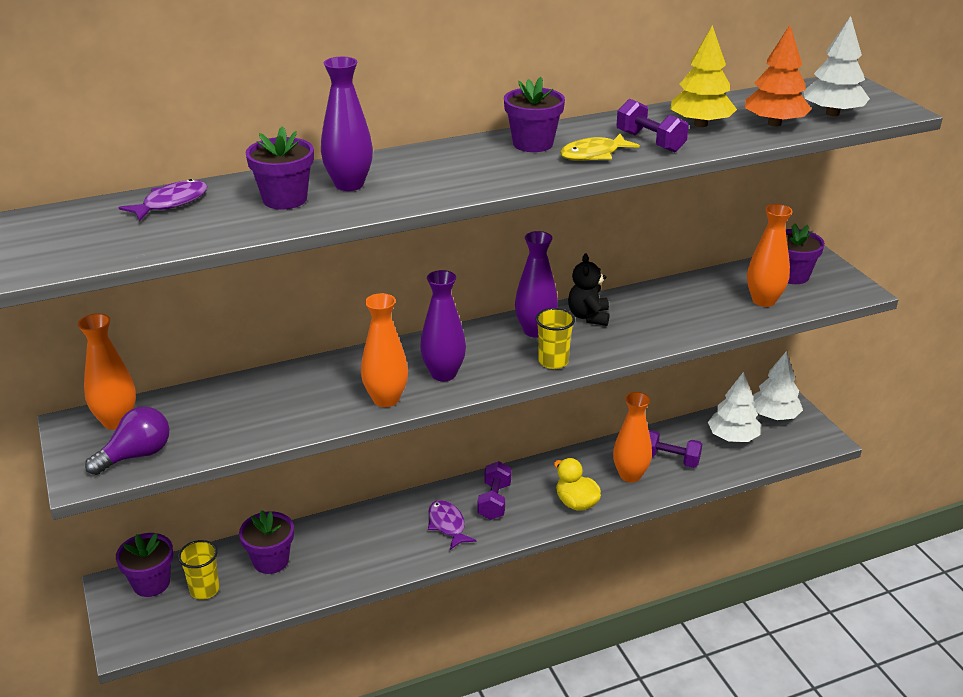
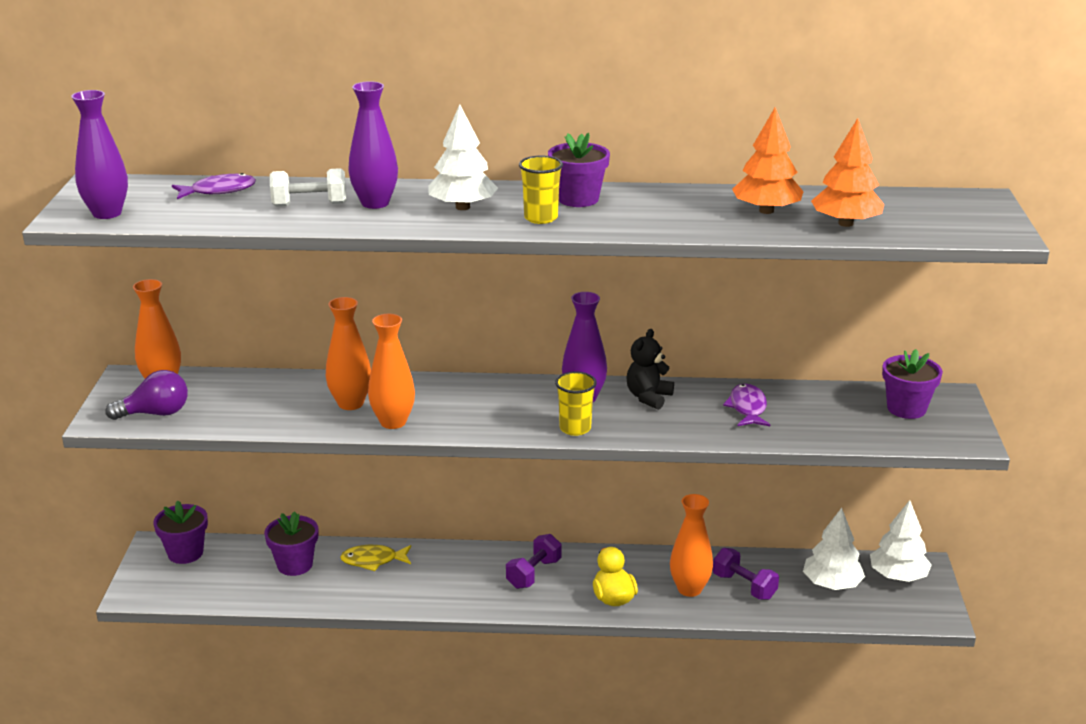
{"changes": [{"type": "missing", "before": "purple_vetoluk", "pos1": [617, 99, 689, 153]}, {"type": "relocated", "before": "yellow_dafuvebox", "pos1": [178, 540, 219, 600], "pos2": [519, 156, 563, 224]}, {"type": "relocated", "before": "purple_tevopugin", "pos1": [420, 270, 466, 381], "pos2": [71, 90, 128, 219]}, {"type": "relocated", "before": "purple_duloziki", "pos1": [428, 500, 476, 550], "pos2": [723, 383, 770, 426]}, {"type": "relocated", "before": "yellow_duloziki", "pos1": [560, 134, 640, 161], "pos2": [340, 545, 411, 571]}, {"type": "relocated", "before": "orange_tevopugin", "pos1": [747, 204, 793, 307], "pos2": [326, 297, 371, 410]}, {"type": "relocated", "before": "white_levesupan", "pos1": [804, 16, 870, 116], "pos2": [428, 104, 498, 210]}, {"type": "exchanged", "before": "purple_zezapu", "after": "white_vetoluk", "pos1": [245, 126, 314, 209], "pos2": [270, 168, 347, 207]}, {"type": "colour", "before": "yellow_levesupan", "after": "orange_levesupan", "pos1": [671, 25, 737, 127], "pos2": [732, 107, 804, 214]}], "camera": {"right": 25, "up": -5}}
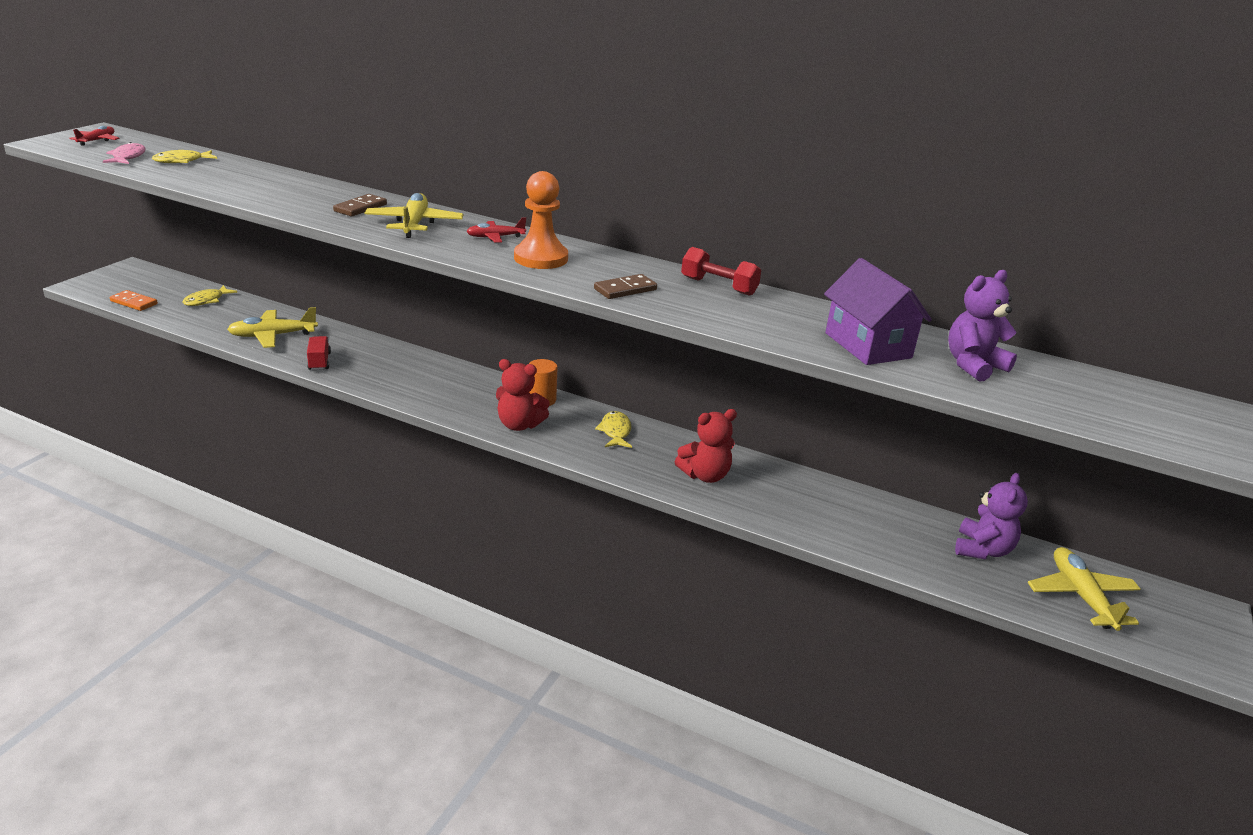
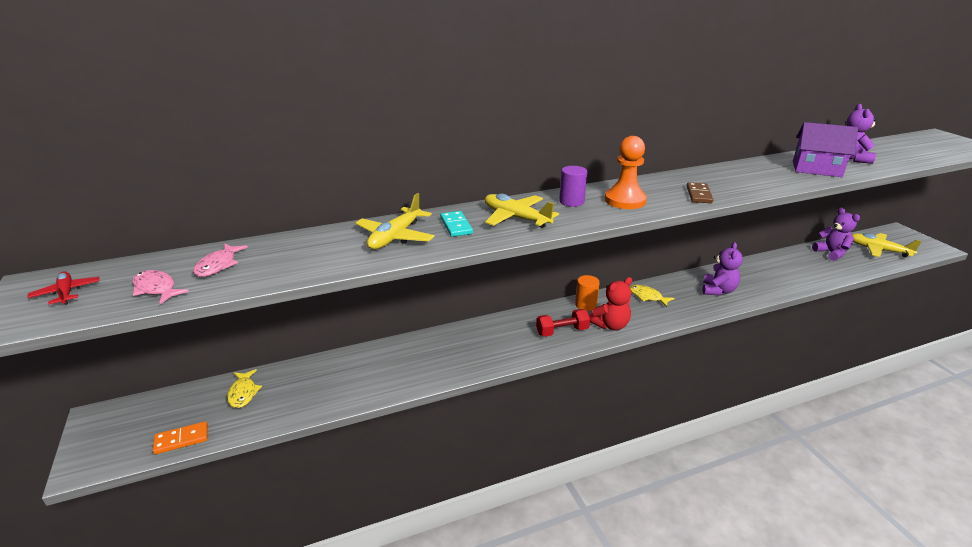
{"changes": [{"type": "missing", "before": "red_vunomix", "pos1": [307, 336, 331, 370]}, {"type": "relocated", "before": "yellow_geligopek", "pos1": [227, 307, 318, 348], "pos2": [355, 193, 435, 249]}, {"type": "relocated", "before": "red_vetoluk", "pos1": [681, 247, 761, 296], "pos2": [536, 309, 590, 337]}, {"type": "exchanged", "before": "red_geligopek", "after": "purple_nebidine", "pos1": [466, 217, 526, 243], "pos2": [559, 166, 587, 207]}, {"type": "colour", "before": "yellow_duloziki", "after": "pink_duloziki", "pos1": [152, 150, 217, 163], "pos2": [193, 243, 248, 277]}, {"type": "colour", "before": "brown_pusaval", "after": "turquoise_pusaval", "pos1": [333, 194, 387, 216], "pos2": [440, 211, 473, 237]}, {"type": "colour", "before": "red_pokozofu", "after": "purple_pokozofu", "pos1": [675, 409, 737, 483], "pos2": [702, 242, 743, 296]}], "camera": {"right": -45, "up": 0}}
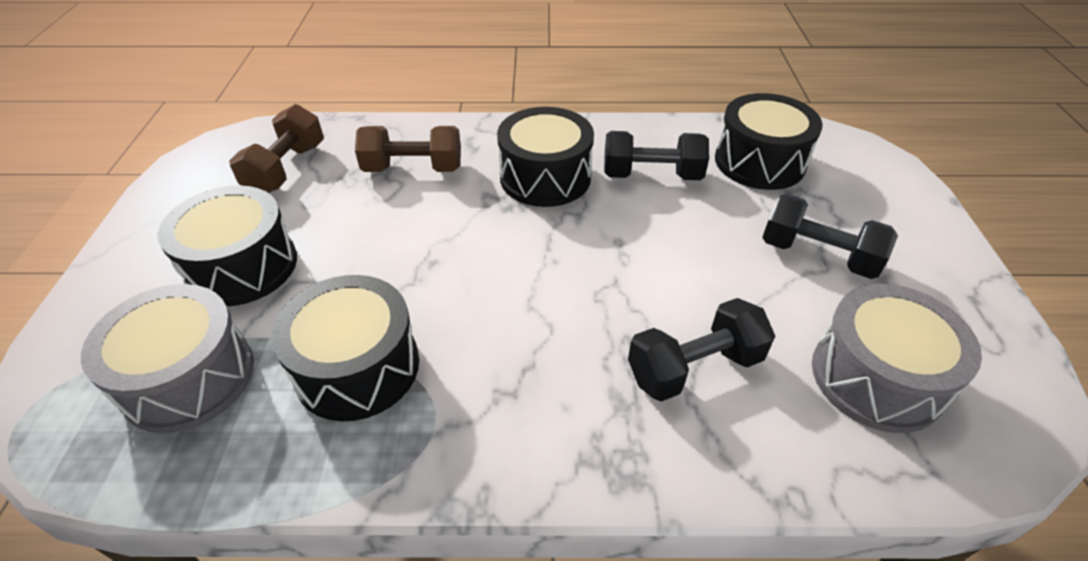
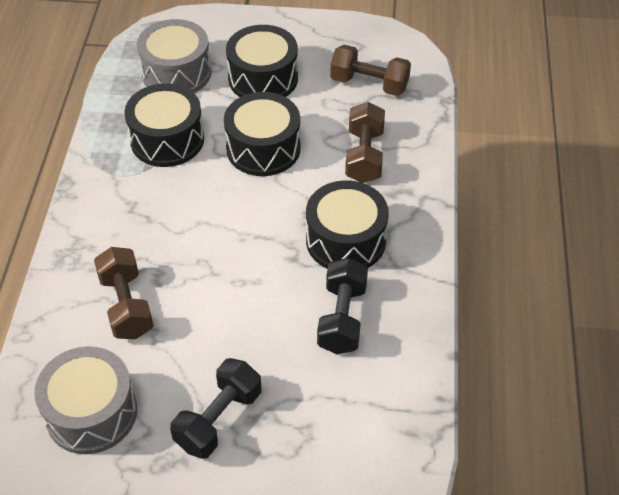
{"changes": [{"type": "relocated", "before": "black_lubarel", "pos1": [715, 93, 823, 190], "pos2": [224, 92, 301, 176]}, {"type": "colour", "before": "black_vetoluk", "after": "brown_vetoluk", "pos1": [628, 298, 775, 402], "pos2": [94, 247, 154, 339]}], "camera": {"right": 95, "up": 5}}
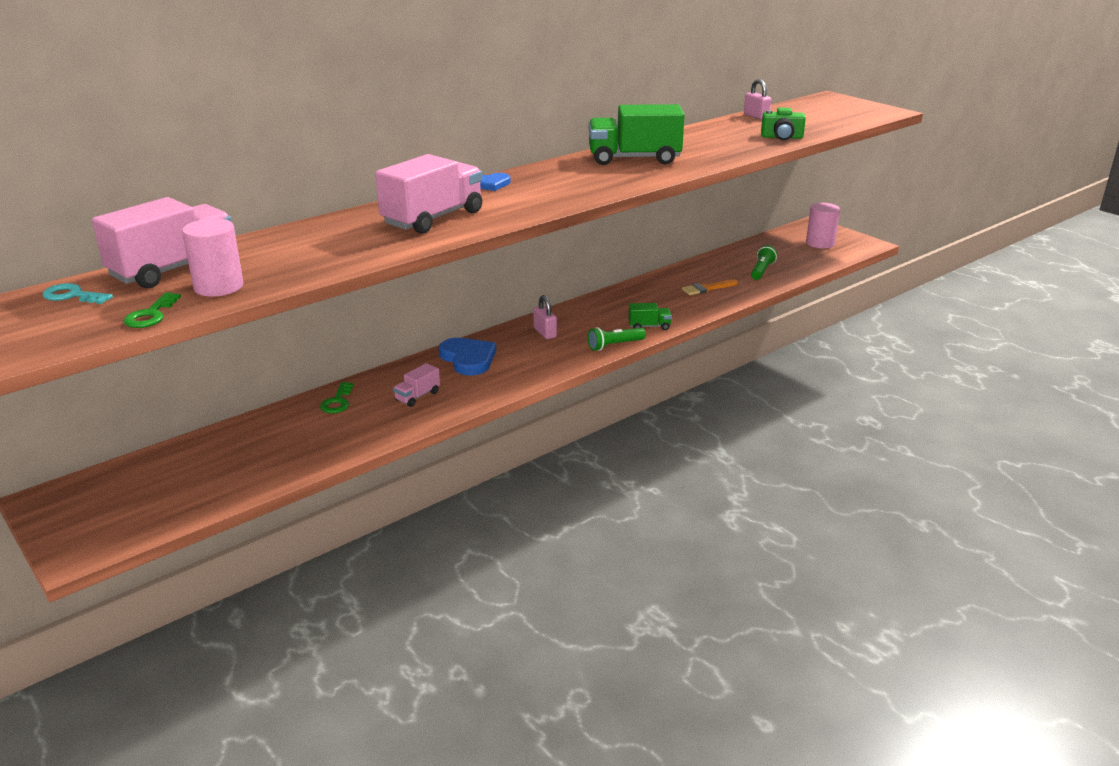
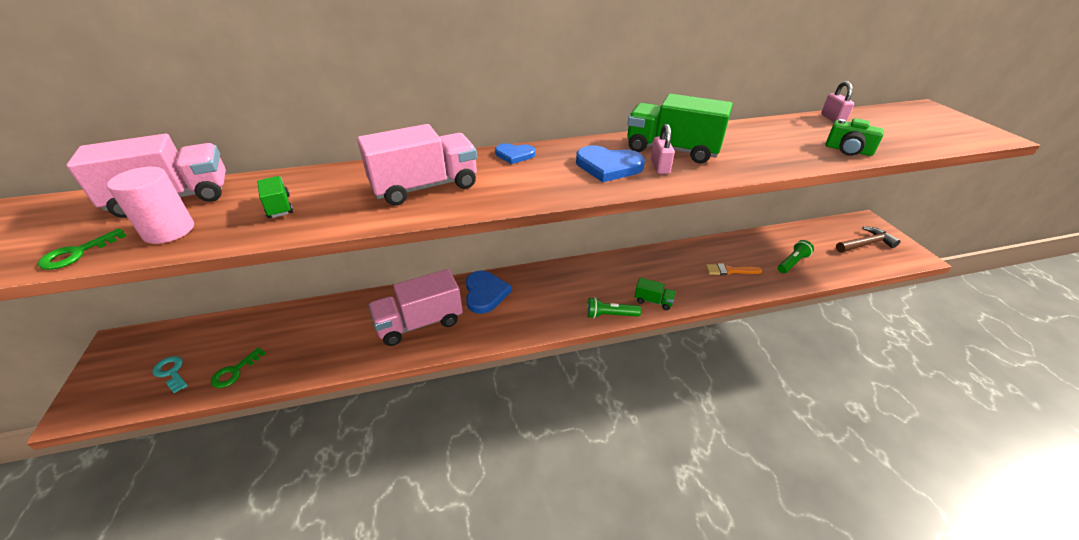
{"changes": [{"type": "appeared", "after": "green_vunomix", "pos2": [257, 176, 293, 218]}, {"type": "appeared", "after": "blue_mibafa", "pos2": [576, 146, 645, 182]}, {"type": "relocated", "before": "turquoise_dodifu", "pos1": [42, 283, 113, 304], "pos2": [153, 356, 188, 393]}, {"type": "relocated", "before": "green_dodifu", "pos1": [320, 382, 354, 413], "pos2": [211, 347, 266, 388]}, {"type": "relocated", "before": "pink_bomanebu", "pos1": [533, 295, 557, 339], "pos2": [651, 124, 675, 174]}, {"type": "exchanged", "before": "pink_nebidine", "after": "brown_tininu", "pos1": [806, 203, 840, 249], "pos2": [836, 226, 901, 253]}, {"type": "size", "before": "pink_vunomix", "pos1": [393, 363, 440, 407], "pos2": [368, 269, 463, 346], "scale": 2.11}], "camera": {"right": 25, "up": 10}}
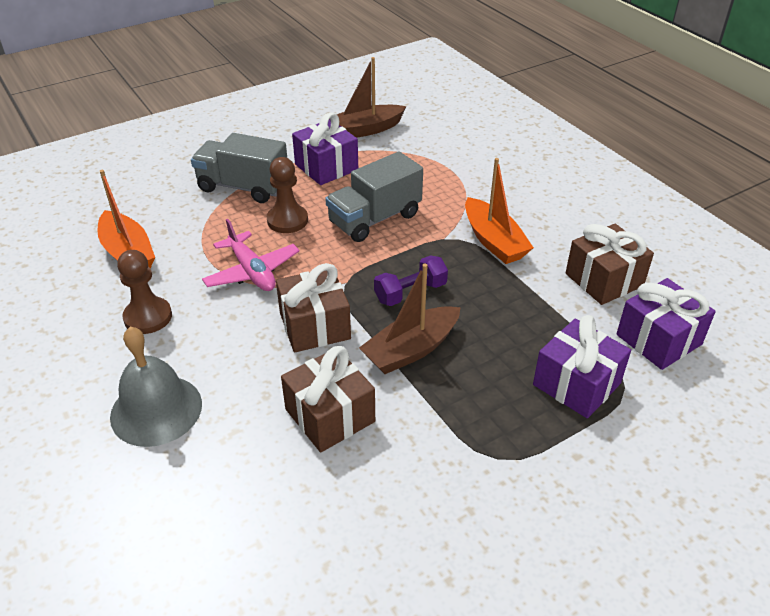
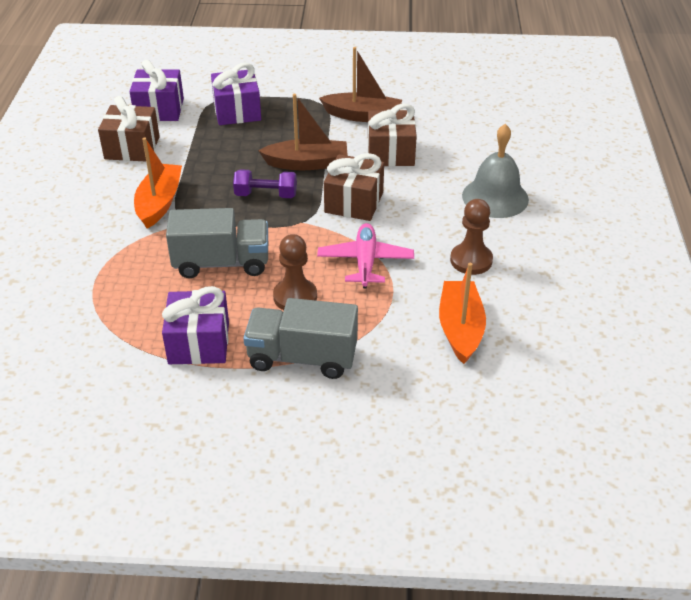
{"changes": [{"type": "relocated", "before": "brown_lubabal", "pos1": [337, 57, 407, 138], "pos2": [319, 47, 402, 122]}, {"type": "spun", "before": "grey_vunomix", "pos1": [191, 133, 287, 203], "pos2": [243, 298, 358, 379], "turn": 135}], "camera": {"right": -145, "up": 0}}
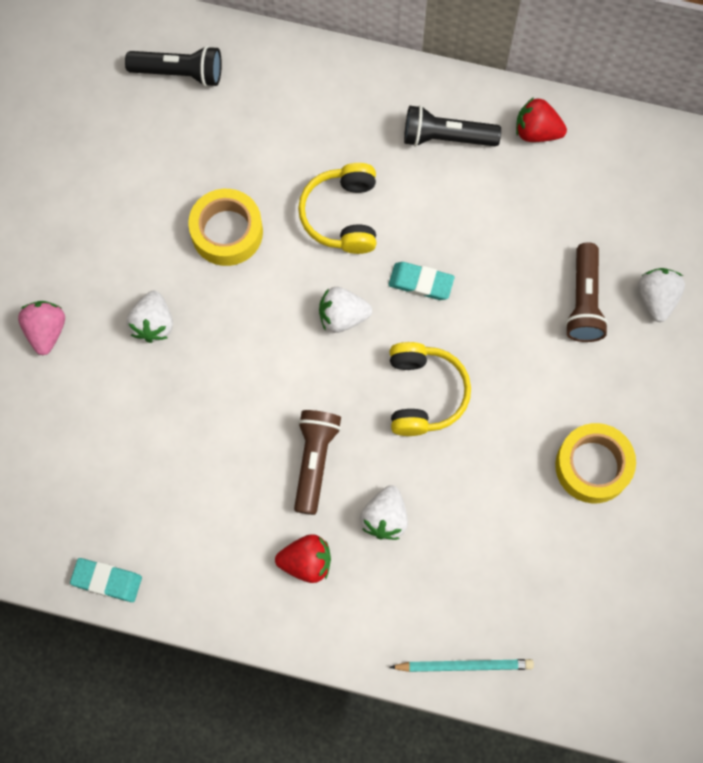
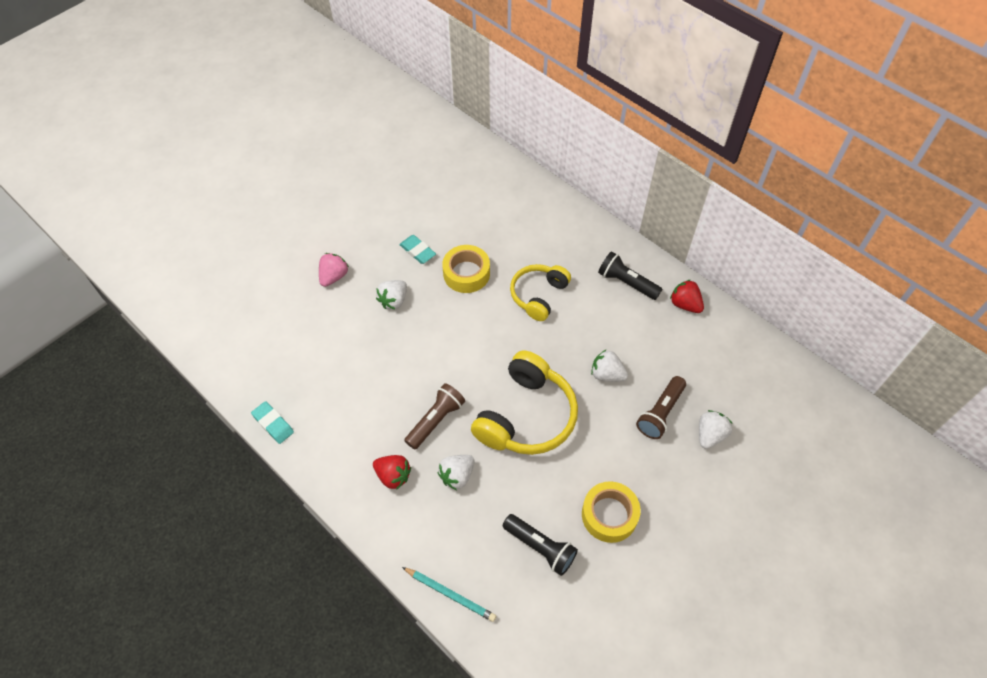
{"changes": [{"type": "relocated", "before": "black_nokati", "pos1": [125, 46, 222, 87], "pos2": [503, 514, 578, 576]}, {"type": "relocated", "before": "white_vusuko", "pos1": [319, 287, 372, 333], "pos2": [591, 350, 628, 382]}, {"type": "relocated", "before": "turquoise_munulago", "pos1": [388, 262, 455, 300], "pos2": [399, 235, 436, 264]}, {"type": "size", "before": "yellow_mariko", "pos1": [390, 342, 471, 436], "pos2": [471, 350, 578, 455], "scale": 1.57}], "camera": {"right": 30, "up": -15}}
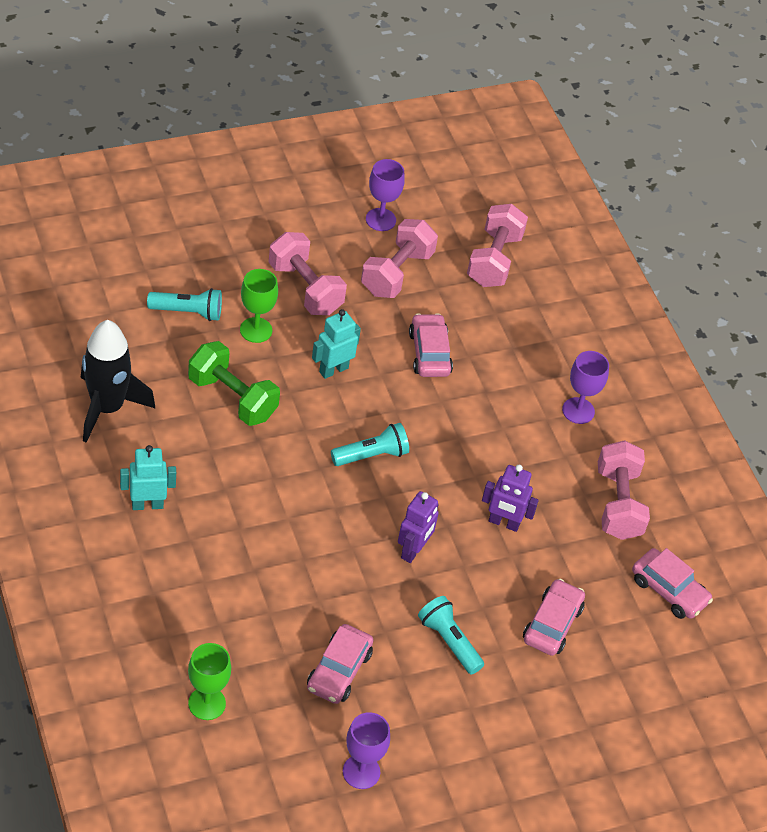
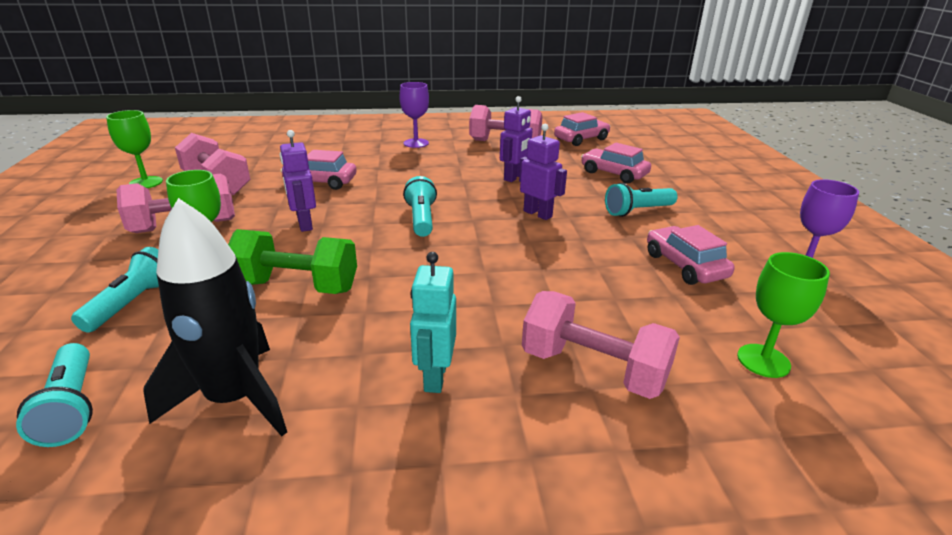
{"changes": [{"type": "appeared", "after": "turquoise_nokati", "pos2": [16, 343, 93, 447]}, {"type": "relocated", "before": "pink_vetoluk", "pos1": [467, 204, 528, 287], "pos2": [522, 291, 680, 399]}, {"type": "colour", "before": "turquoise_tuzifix", "after": "purple_tuzifix", "pos1": [312, 309, 361, 379], "pos2": [280, 130, 316, 232]}, {"type": "colour", "before": "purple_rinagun", "after": "green_rinagun", "pos1": [366, 159, 405, 231], "pos2": [106, 110, 163, 188]}, {"type": "spun", "before": "green_vetoluk", "pos1": [188, 341, 280, 426], "pos2": [228, 229, 357, 294], "turn": 45}, {"type": "spun", "before": "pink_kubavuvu", "pos1": [307, 624, 373, 704], "pos2": [647, 225, 735, 285], "turn": -150}], "camera": {"right": -70, "up": -20}}
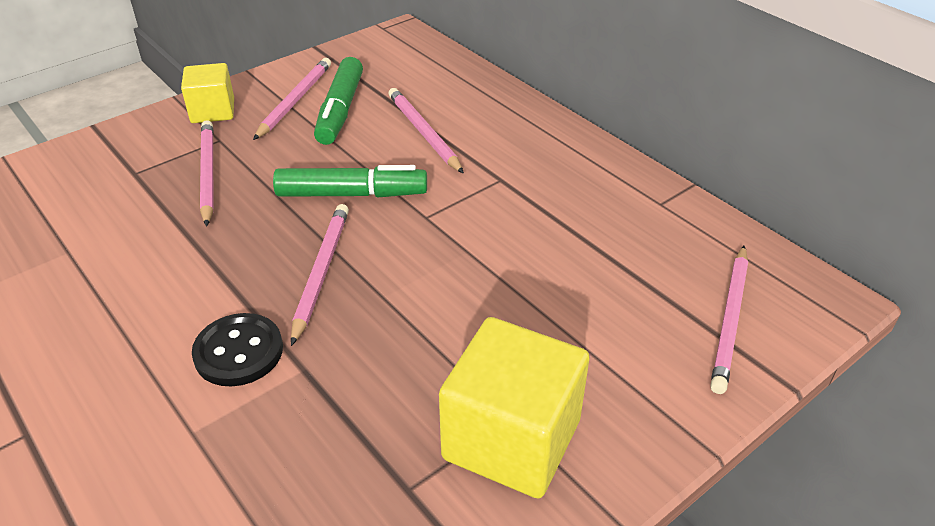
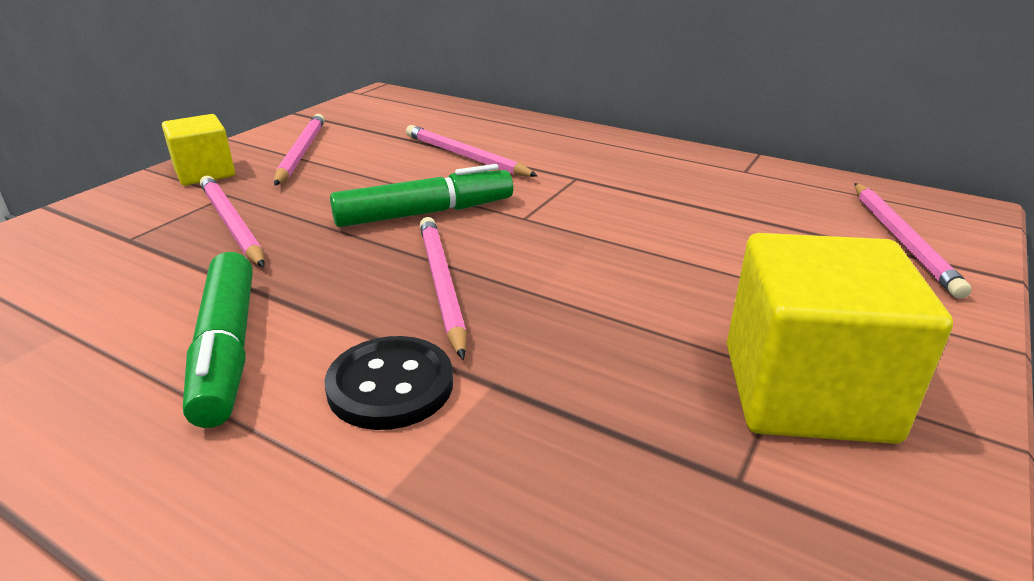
{"changes": [{"type": "relocated", "before": "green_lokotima", "pos1": [314, 57, 363, 145], "pos2": [183, 252, 253, 428]}], "camera": {"right": -20, "up": -10}}
